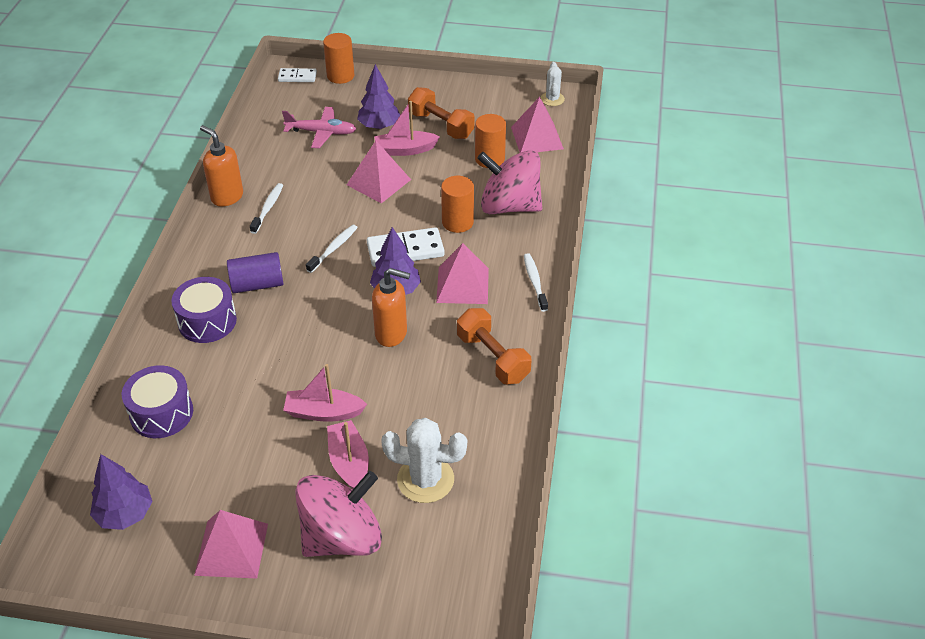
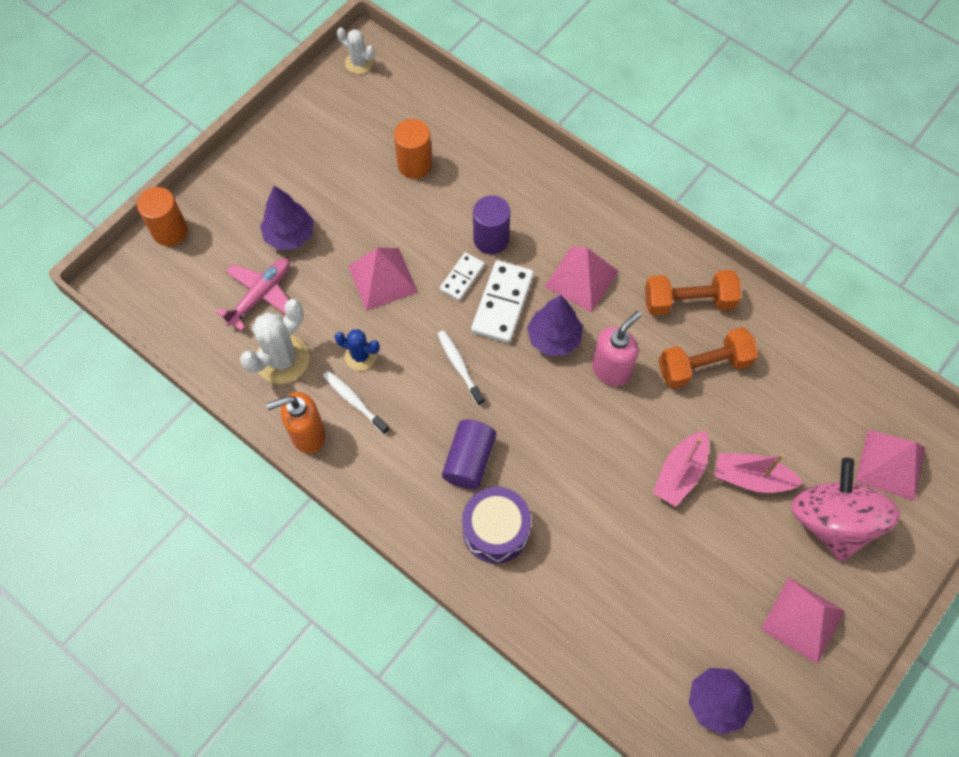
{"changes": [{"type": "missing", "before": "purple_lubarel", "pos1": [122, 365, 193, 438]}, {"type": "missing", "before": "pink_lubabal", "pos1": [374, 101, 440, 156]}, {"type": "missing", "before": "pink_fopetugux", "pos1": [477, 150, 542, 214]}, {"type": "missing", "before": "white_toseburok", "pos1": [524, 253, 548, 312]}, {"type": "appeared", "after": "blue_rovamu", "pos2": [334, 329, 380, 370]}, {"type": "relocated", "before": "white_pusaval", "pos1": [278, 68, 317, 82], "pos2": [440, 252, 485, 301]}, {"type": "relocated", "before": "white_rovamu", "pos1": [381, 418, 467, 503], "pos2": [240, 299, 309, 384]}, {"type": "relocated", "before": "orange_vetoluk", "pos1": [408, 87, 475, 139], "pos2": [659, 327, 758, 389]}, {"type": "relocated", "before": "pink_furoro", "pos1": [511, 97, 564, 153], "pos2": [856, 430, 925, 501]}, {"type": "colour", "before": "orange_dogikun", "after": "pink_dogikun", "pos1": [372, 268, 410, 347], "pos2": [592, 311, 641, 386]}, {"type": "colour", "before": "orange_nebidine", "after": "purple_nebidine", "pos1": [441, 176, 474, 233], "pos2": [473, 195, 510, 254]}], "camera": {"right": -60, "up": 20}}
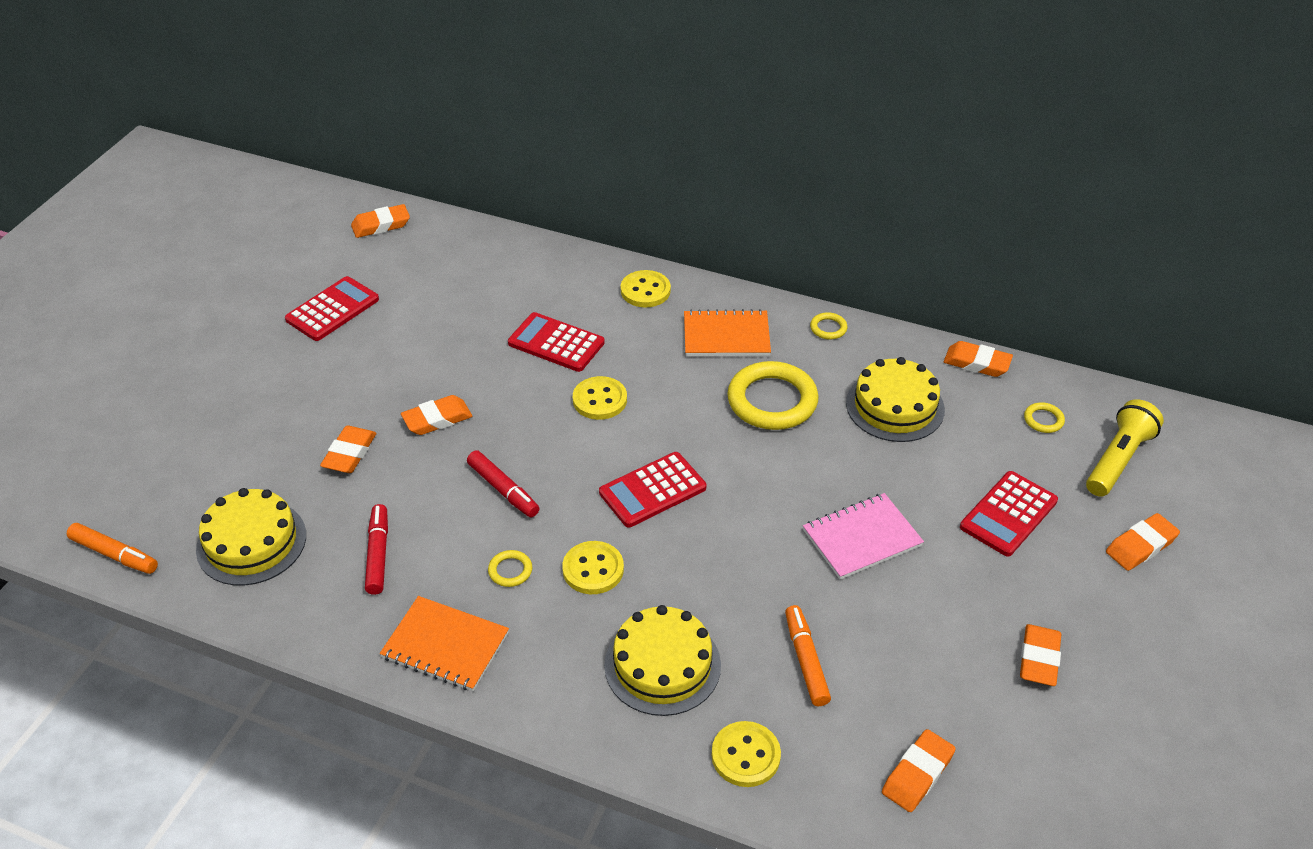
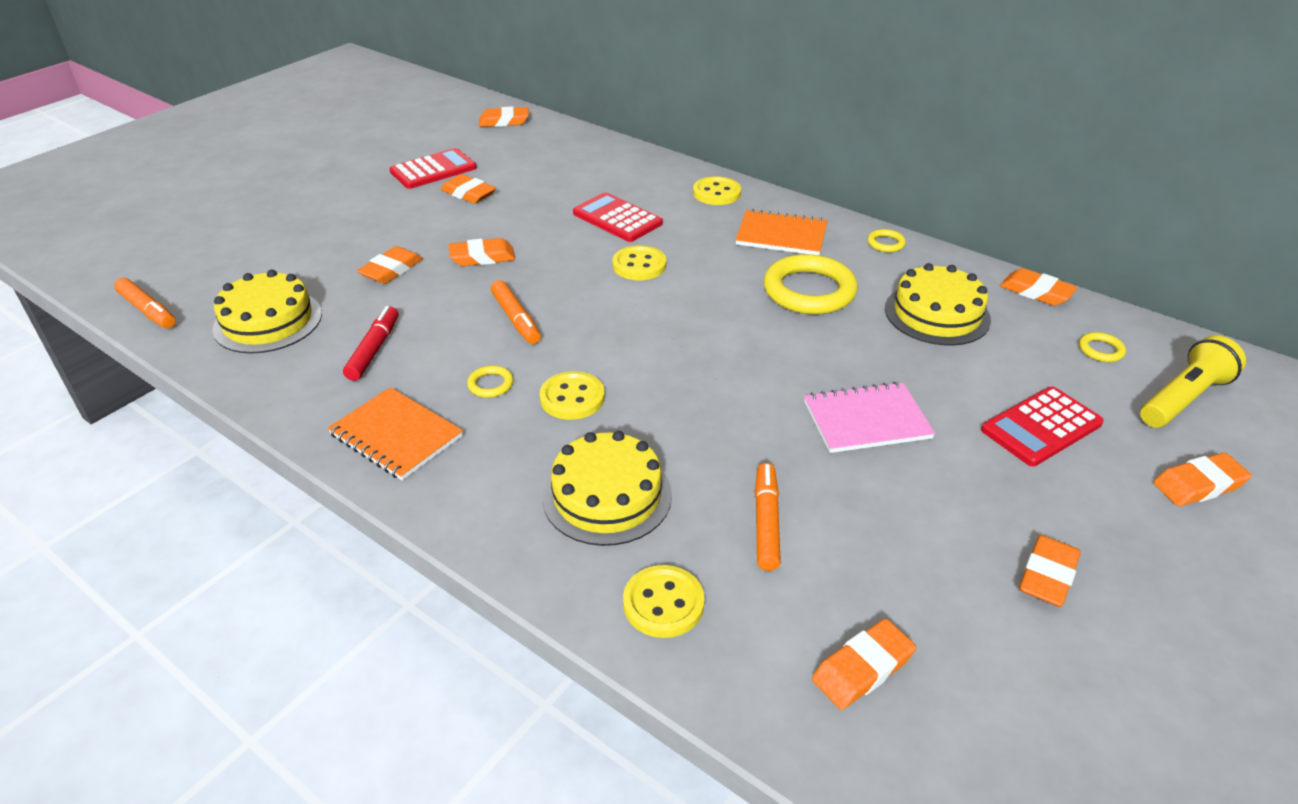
{"changes": [{"type": "missing", "before": "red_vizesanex", "pos1": [599, 452, 706, 527]}, {"type": "appeared", "after": "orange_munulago", "pos2": [441, 174, 496, 204]}, {"type": "colour", "before": "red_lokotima", "after": "orange_lokotima", "pos1": [467, 450, 540, 518], "pos2": [491, 280, 541, 344]}], "camera": {"right": 15, "up": -5}}
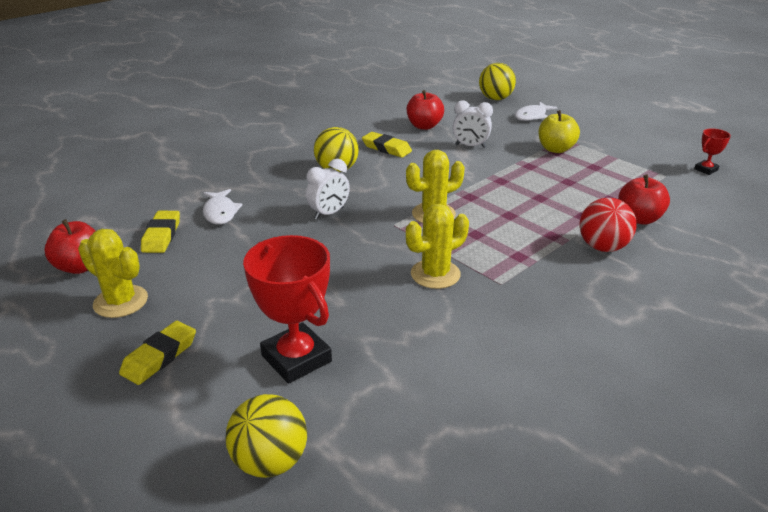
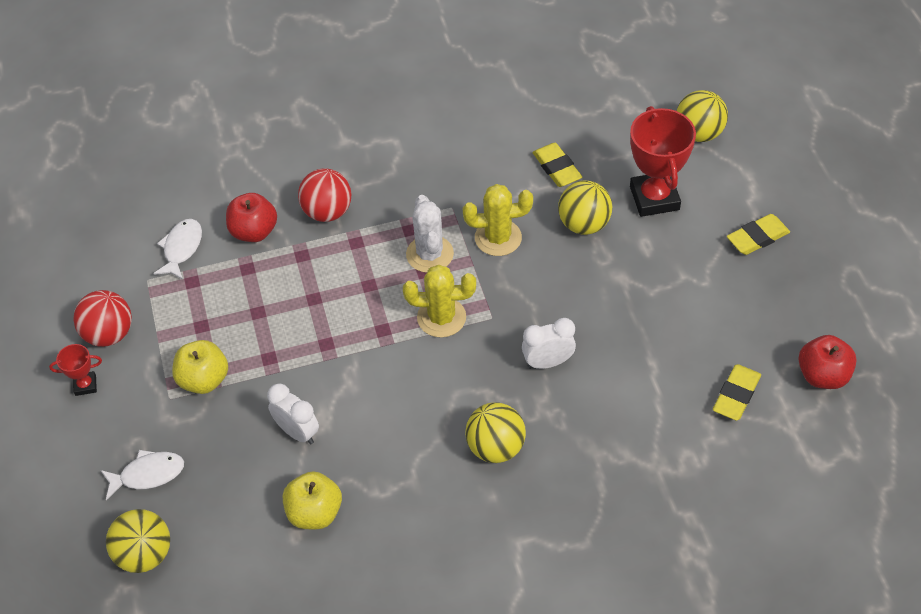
{"changes": [{"type": "missing", "before": "yellow_rovamu", "pos1": [78, 229, 148, 318]}, {"type": "appeared", "after": "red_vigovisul", "pos2": [73, 290, 132, 347]}, {"type": "appeared", "after": "white_rovamu", "pos2": [406, 195, 454, 273]}, {"type": "appeared", "after": "yellow_vigovisul", "pos2": [558, 181, 612, 235]}, {"type": "relocated", "before": "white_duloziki", "pos1": [203, 189, 242, 225], "pos2": [153, 219, 202, 280]}, {"type": "relocated", "before": "yellow_munulago", "pos1": [362, 132, 412, 158], "pos2": [532, 143, 582, 187]}, {"type": "relocated", "before": "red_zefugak", "pos1": [694, 128, 731, 175], "pos2": [49, 344, 102, 396]}, {"type": "colour", "before": "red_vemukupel", "after": "yellow_vemukupel", "pos1": [407, 90, 444, 130], "pos2": [283, 471, 342, 529]}], "camera": {"right": -150, "up": 20}}
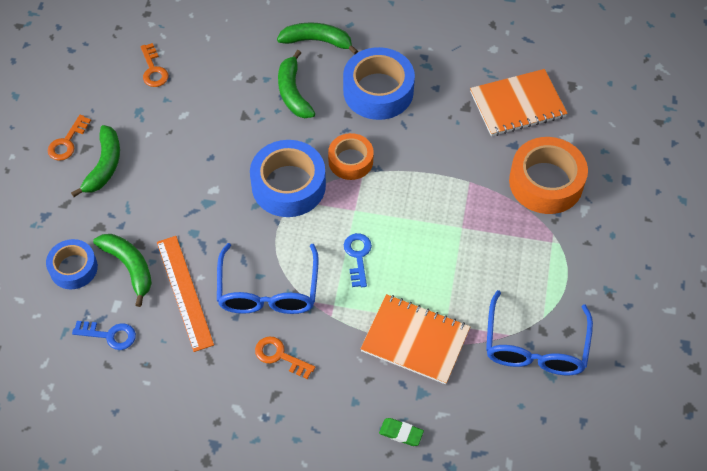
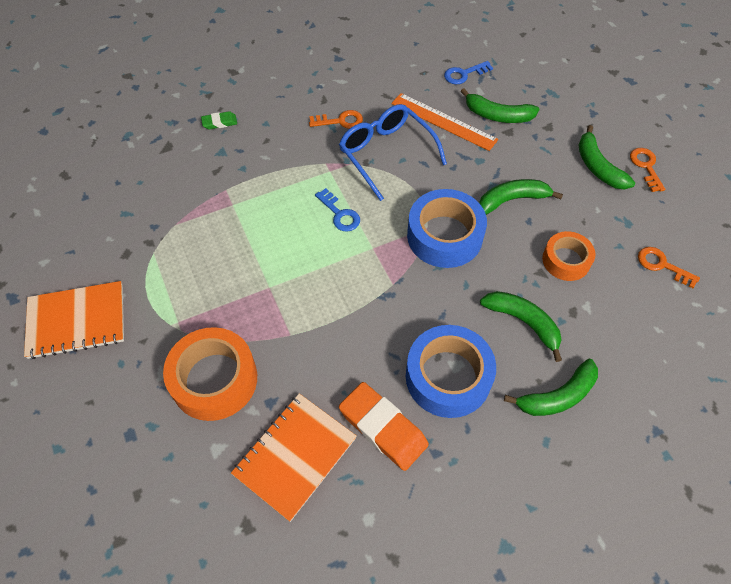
{"changes": [{"type": "missing", "before": "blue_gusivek", "pos1": [46, 239, 98, 290]}, {"type": "missing", "before": "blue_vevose", "pos1": [486, 290, 593, 375]}, {"type": "appeared", "after": "orange_munulago", "pos2": [339, 382, 429, 471]}, {"type": "appeared", "after": "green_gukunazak", "pos2": [479, 179, 563, 215]}, {"type": "relocated", "before": "orange_gusivek", "pos1": [328, 133, 374, 180], "pos2": [542, 231, 595, 281]}, {"type": "relocated", "before": "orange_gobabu", "pos1": [360, 294, 470, 385], "pos2": [24, 281, 124, 359]}], "camera": {"right": 145, "up": 0}}
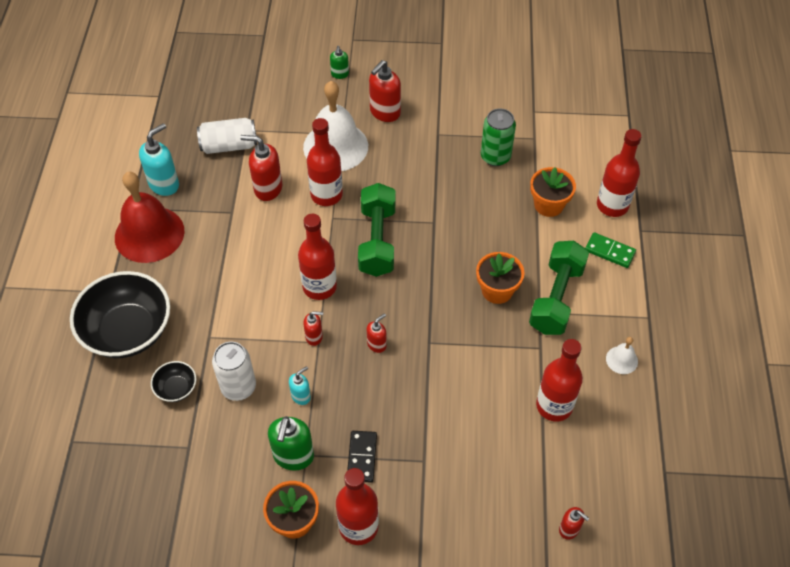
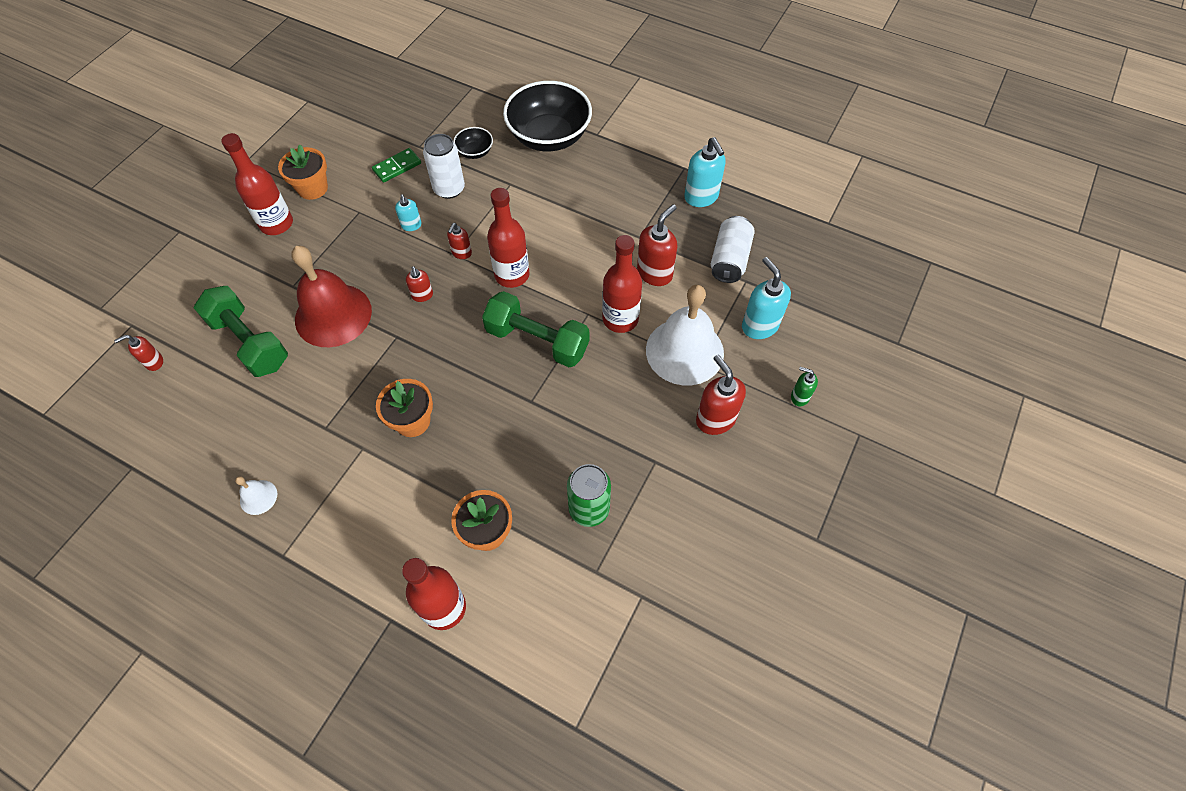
{"changes": [{"type": "missing", "before": "green_dogikun", "pos1": [268, 416, 314, 471]}, {"type": "missing", "before": "black_pusaval", "pos1": [347, 431, 377, 483]}, {"type": "missing", "before": "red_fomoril", "pos1": [536, 339, 583, 422]}, {"type": "appeared", "after": "turquoise_dogikun", "pos2": [742, 257, 791, 339]}, {"type": "relocated", "before": "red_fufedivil", "pos1": [115, 172, 184, 263], "pos2": [291, 246, 372, 347]}, {"type": "relocated", "before": "green_vetoluk", "pos1": [529, 241, 589, 335], "pos2": [194, 286, 288, 377]}, {"type": "relocated", "before": "green_pusaval", "pos1": [585, 232, 636, 268], "pos2": [372, 148, 421, 183]}], "camera": {"right": 115, "up": 5}}
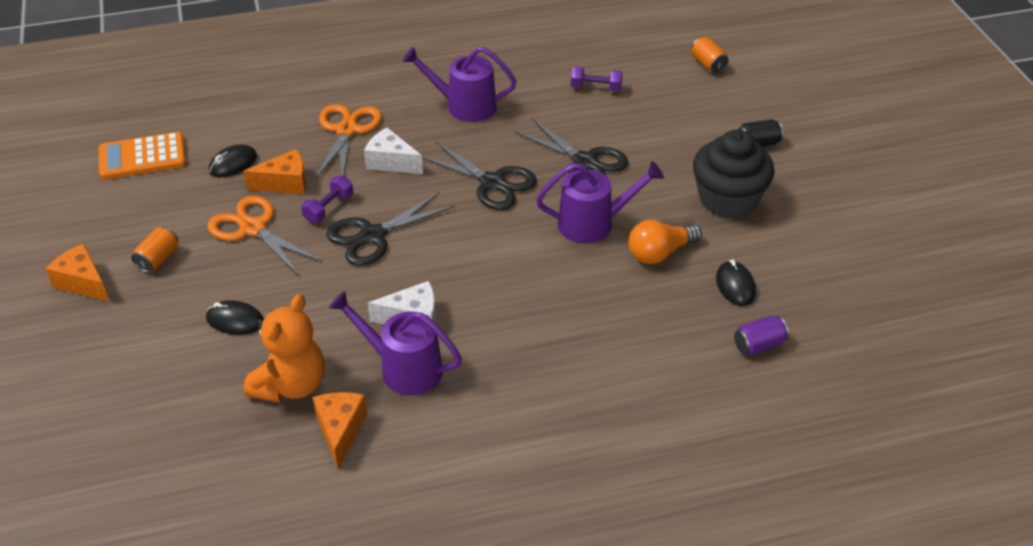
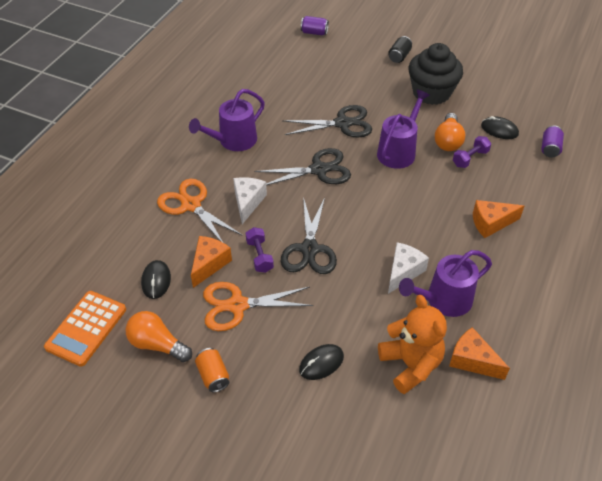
{"changes": [{"type": "appeared", "after": "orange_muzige", "pos2": [125, 311, 192, 362]}, {"type": "relocated", "before": "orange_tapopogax", "pos1": [45, 244, 109, 301], "pos2": [473, 200, 524, 238]}, {"type": "relocated", "before": "purple_vetoluk", "pos1": [571, 66, 623, 92], "pos2": [453, 136, 491, 168]}, {"type": "colour", "before": "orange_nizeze", "after": "purple_nizeze", "pos1": [691, 37, 729, 73], "pos2": [301, 16, 329, 35]}, {"type": "spun", "before": "white_tapopogax", "pos1": [364, 128, 423, 174], "pos2": [233, 177, 267, 224], "turn": 120}], "camera": {"right": -50, "up": 5}}
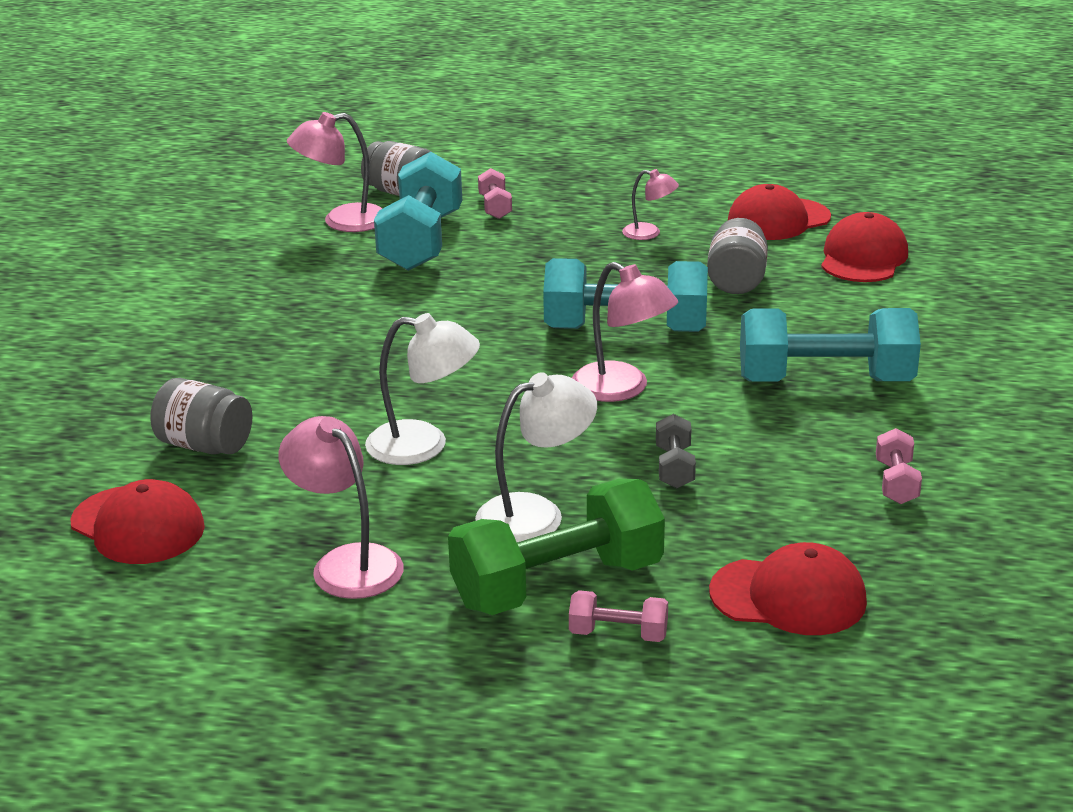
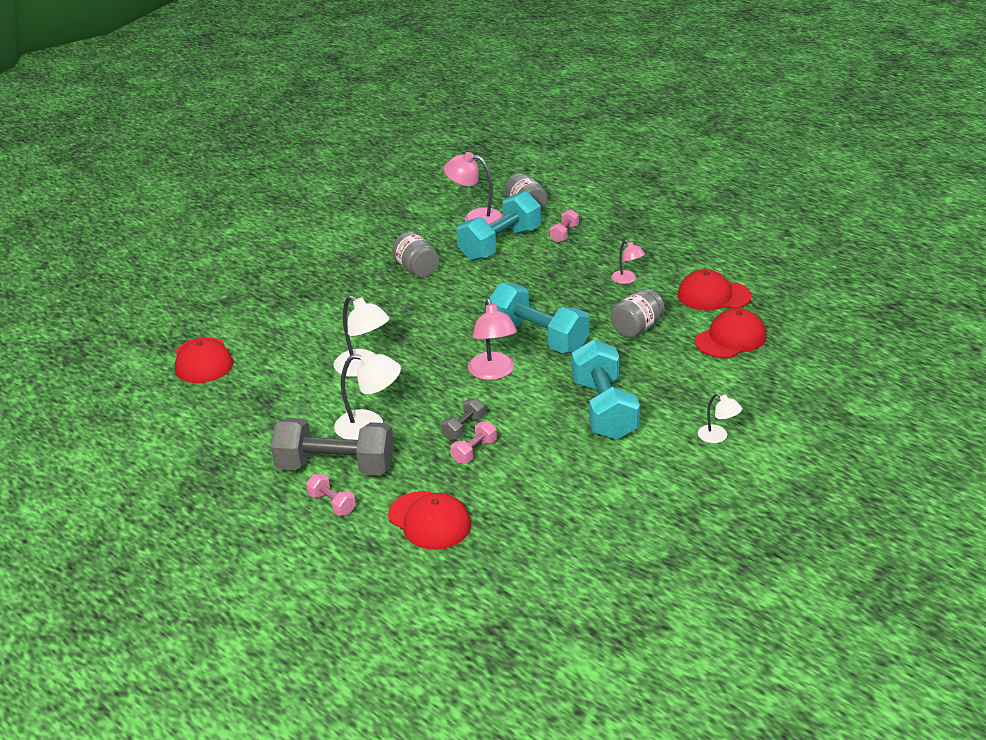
{"changes": [{"type": "missing", "before": "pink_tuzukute", "pos1": [278, 416, 404, 599]}, {"type": "appeared", "after": "white_tuzukute", "pos2": [698, 393, 742, 443]}, {"type": "relocated", "before": "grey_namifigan", "pos1": [150, 378, 253, 454], "pos2": [392, 232, 439, 278]}, {"type": "relocated", "before": "pink_vetoluk", "pos1": [876, 428, 922, 504], "pos2": [451, 421, 497, 464]}, {"type": "colour", "before": "green_vetoluk", "after": "grey_vetoluk", "pos1": [448, 479, 665, 615], "pos2": [271, 418, 394, 475]}, {"type": "spun", "before": "turquoise_vetoluk", "pos1": [740, 308, 921, 381], "pos2": [572, 340, 640, 440], "turn": 45}], "camera": {"right": 35, "up": 5}}
